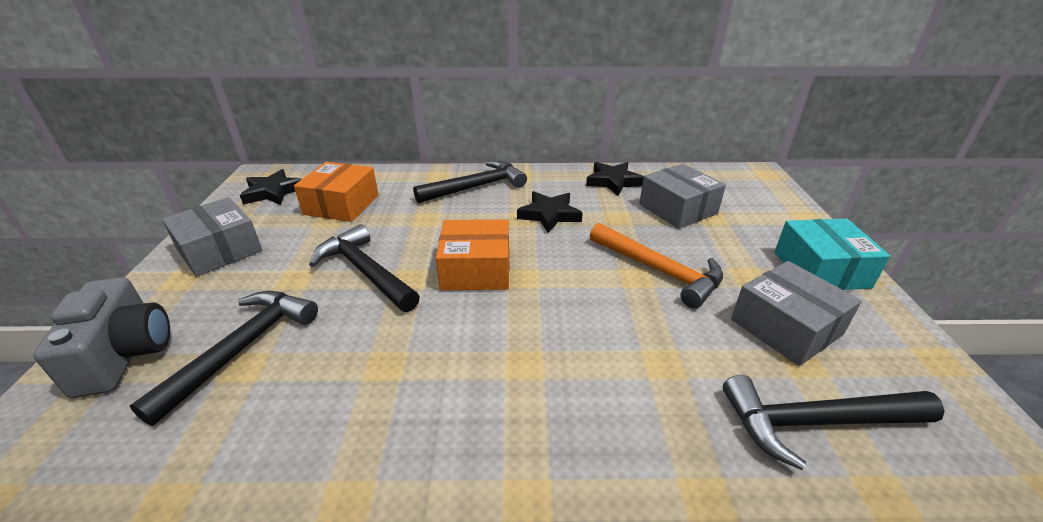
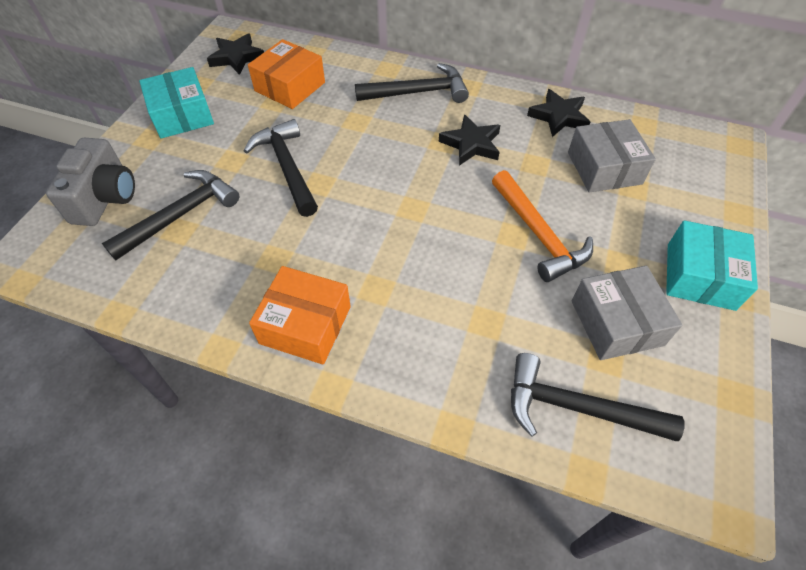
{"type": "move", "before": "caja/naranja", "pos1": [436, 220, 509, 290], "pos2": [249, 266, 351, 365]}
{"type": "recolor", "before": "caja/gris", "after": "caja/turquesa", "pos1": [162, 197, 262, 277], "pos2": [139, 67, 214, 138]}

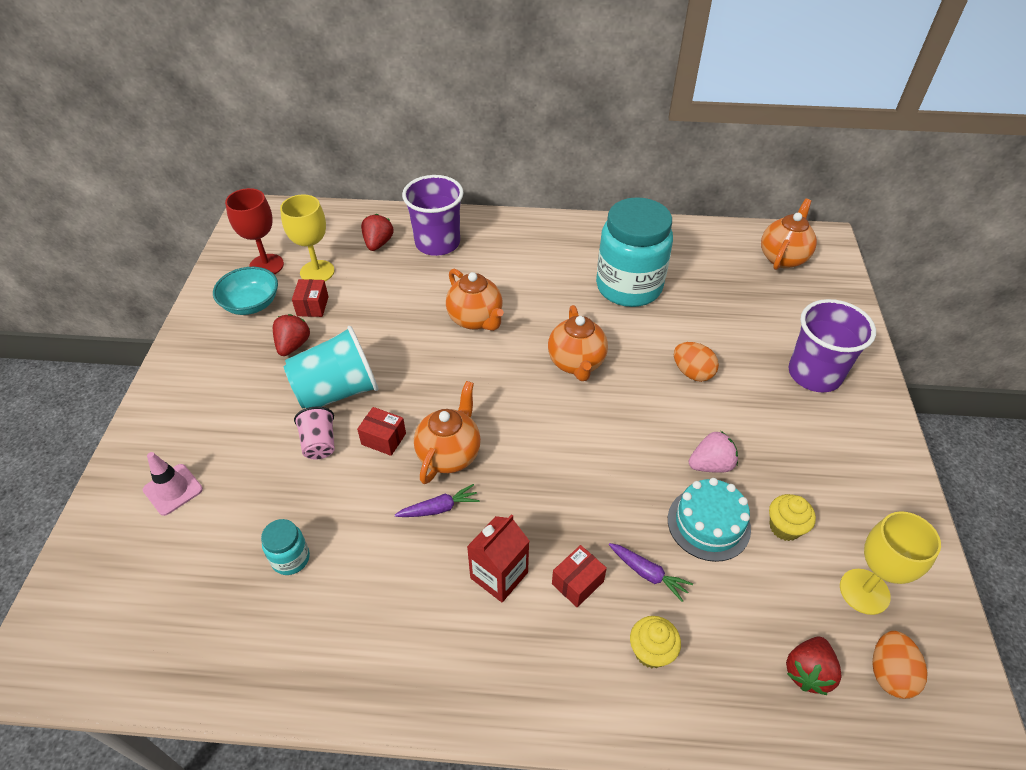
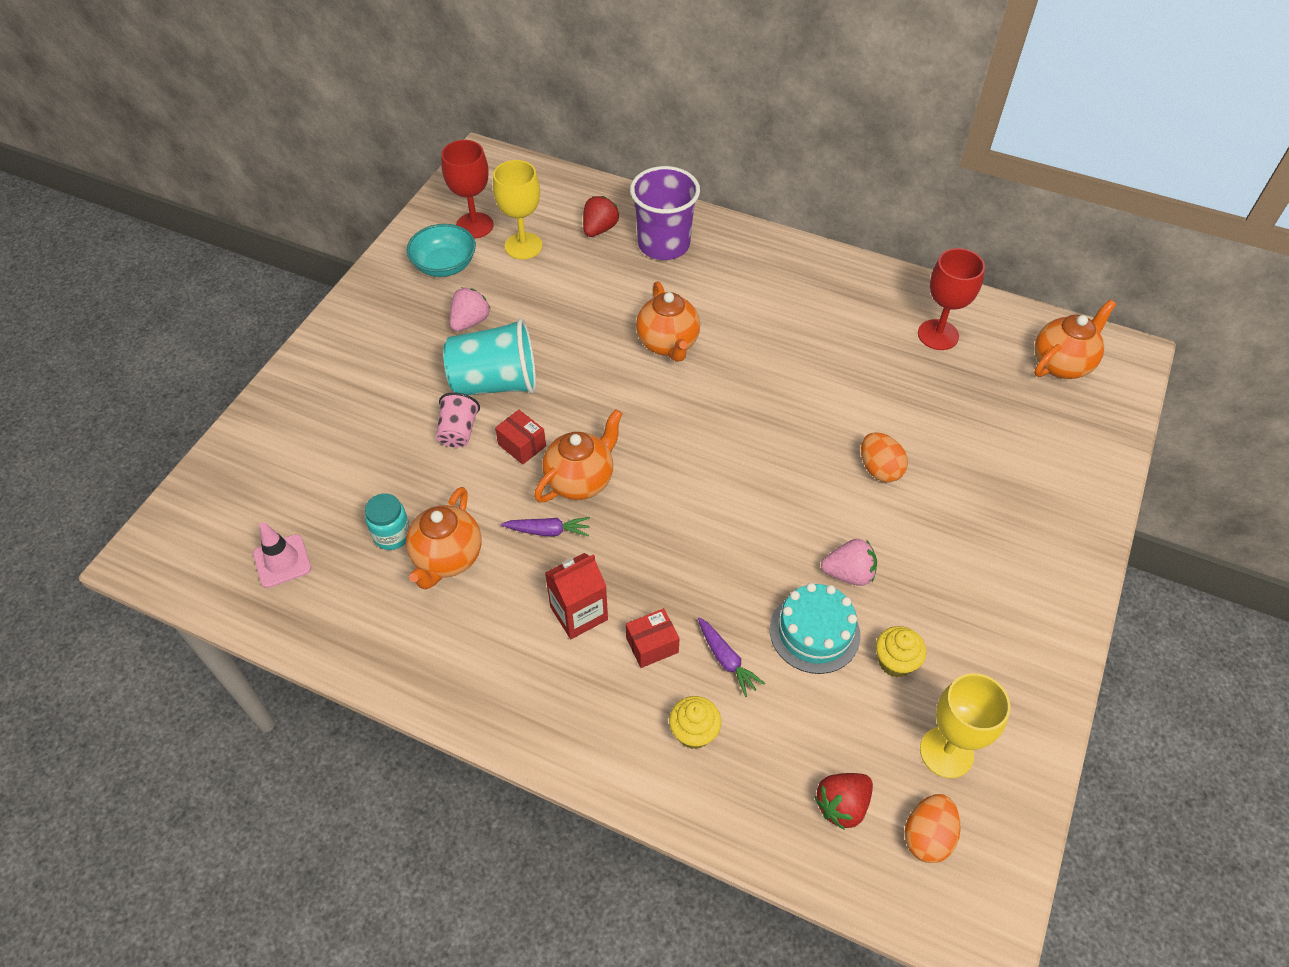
{"type": "delete", "before": "caja/rojo", "pos1": [292, 279, 329, 317]}
{"type": "delete", "before": "tarro/turquesa", "pos1": [596, 197, 673, 307]}
{"type": "delete", "before": "vaso/morado", "pos1": [789, 299, 876, 392]}
{"type": "insert", "after": "copa/rojo", "pos2": [918, 248, 985, 350]}
{"type": "move", "before": "cono de tráfico/rosa", "pos1": [143, 452, 203, 516], "pos2": [253, 522, 311, 588]}
{"type": "move", "before": "tetera/naranja", "pos1": [548, 305, 608, 381], "pos2": [406, 487, 481, 589]}
{"type": "recolor", "before": "fresa/rojo", "after": "fresa/rosa", "pos1": [273, 314, 310, 356], "pos2": [450, 288, 490, 331]}

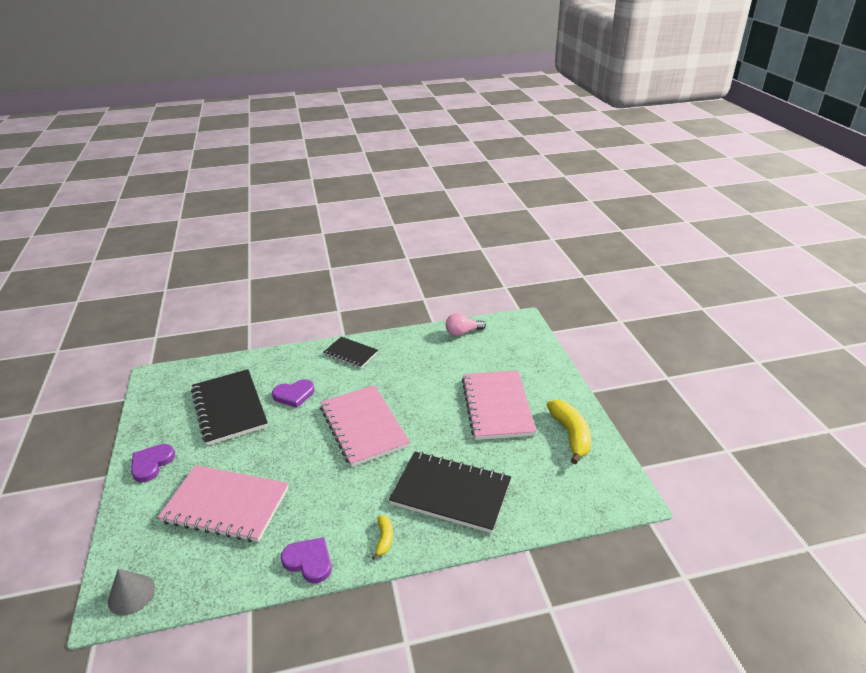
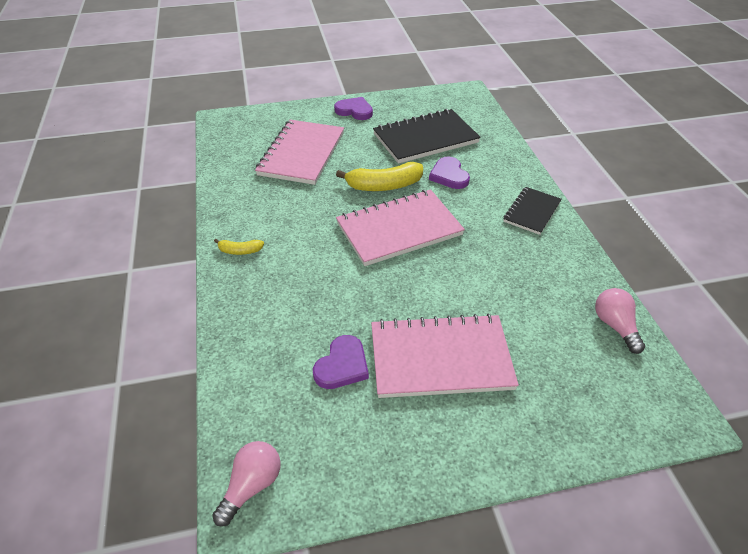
{"type": "delete", "before": "cono/gris", "pos1": [108, 569, 155, 616]}
{"type": "delete", "before": "cuaderno/negro", "pos1": [389, 451, 511, 533]}
{"type": "insert", "after": "bombilla/rosa", "pos2": [212, 441, 280, 527]}
{"type": "move", "before": "corazón/morado", "pos1": [281, 537, 332, 583], "pos2": [313, 335, 369, 389]}
{"type": "move", "before": "plátano/amarillo", "pos1": [547, 400, 591, 464], "pos2": [336, 162, 423, 191]}

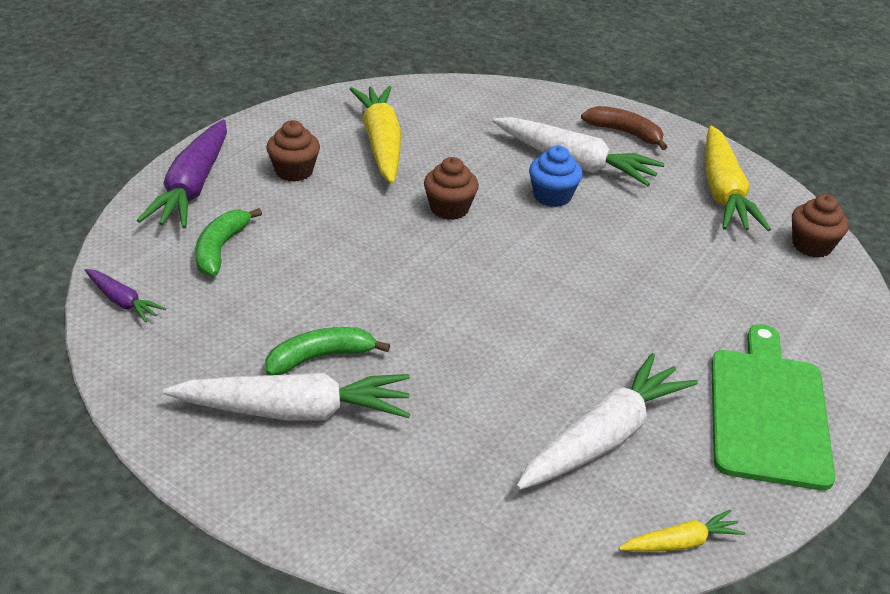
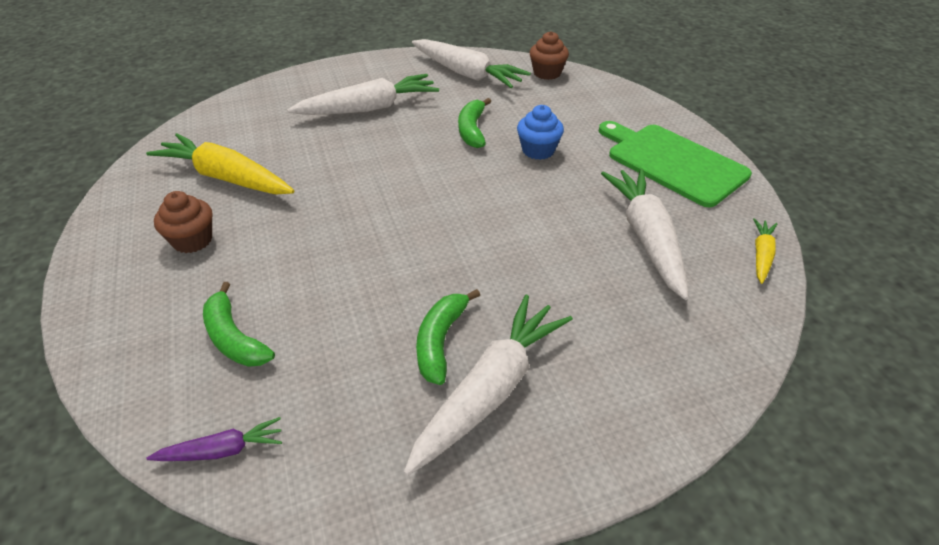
{"type": "delete", "before": "zanahoria/morado", "pos1": [137, 120, 227, 228]}
{"type": "delete", "before": "magdalena/marrón", "pos1": [424, 157, 479, 220]}
{"type": "delete", "before": "plátano/marrón", "pos1": [581, 106, 667, 150]}
{"type": "insert", "after": "plátano/verde", "pos2": [458, 98, 491, 148]}
{"type": "move", "before": "magdalena/azul", "pos1": [529, 145, 583, 207], "pos2": [517, 105, 564, 160]}
{"type": "recolor", "before": "zanahoria/amarillo", "after": "zanahoria/blanco", "pos1": [706, 126, 771, 231], "pos2": [412, 39, 531, 88]}

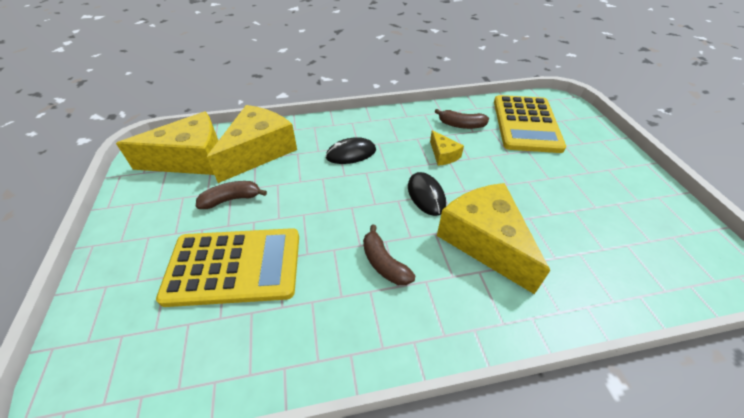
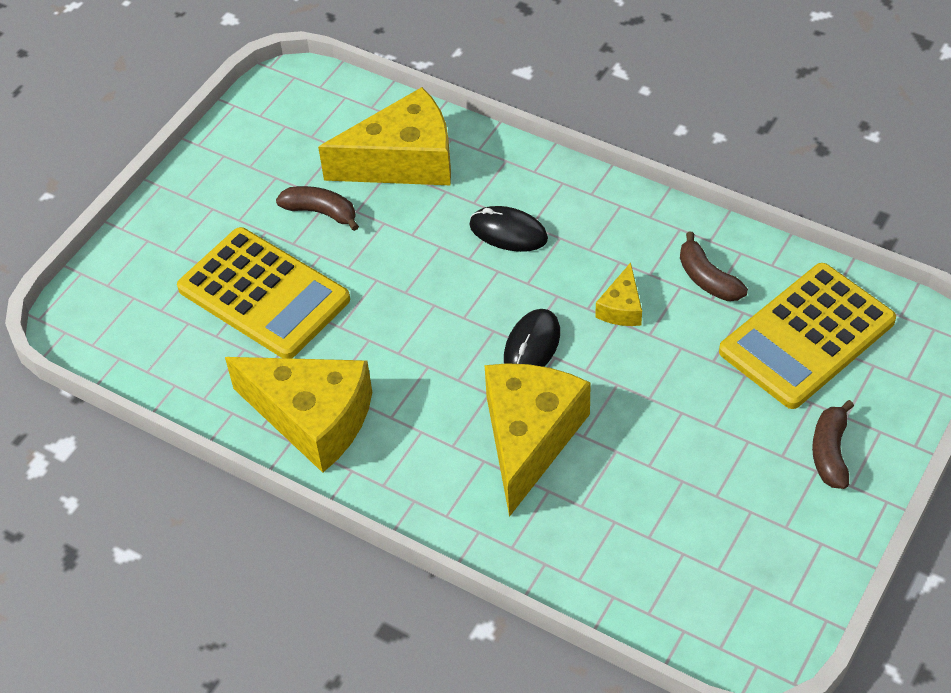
{"type": "move", "before": "queso/amarillo", "pos1": [116, 111, 219, 175], "pos2": [225, 357, 372, 473]}
{"type": "move", "before": "plátano/marrón", "pos1": [363, 225, 415, 285], "pos2": [812, 400, 854, 489]}

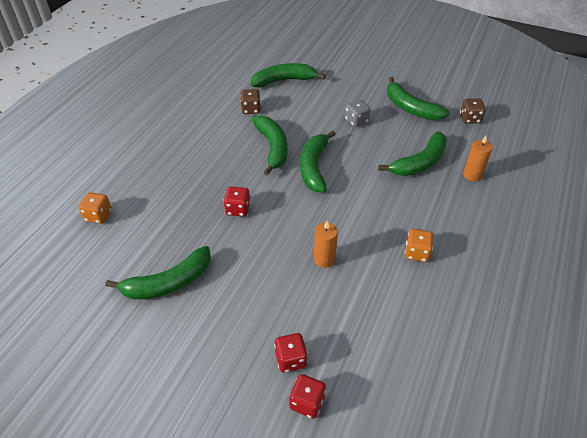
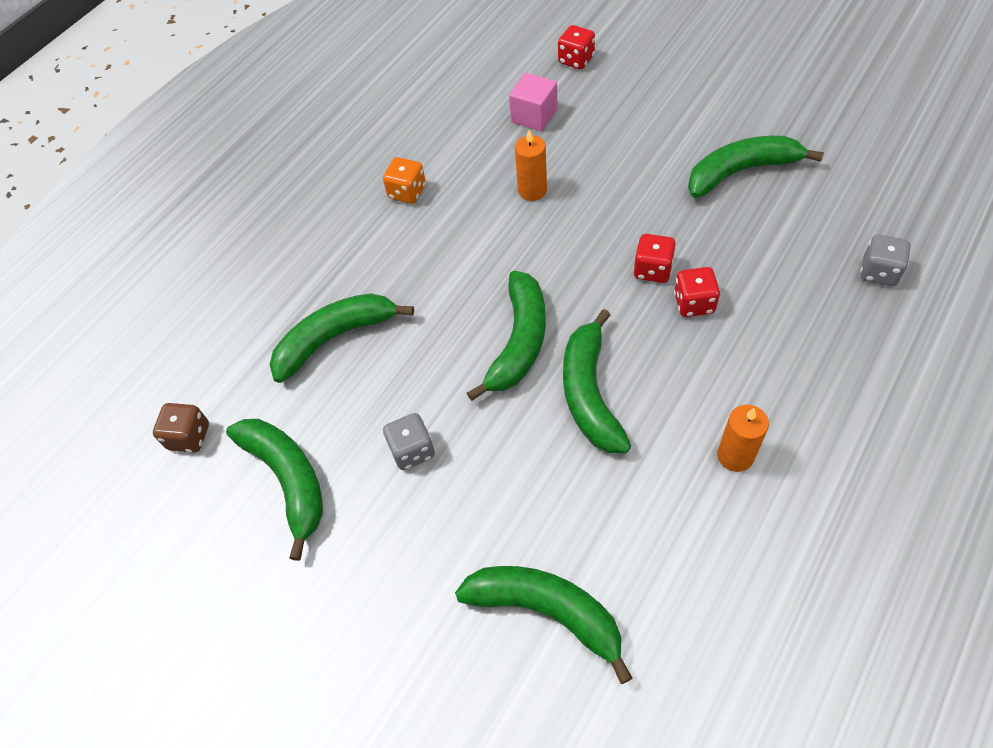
{"type": "delete", "before": "dado/marrón", "pos1": [240, 89, 261, 114]}
{"type": "insert", "after": "cubo/rosa", "pos2": [509, 73, 558, 131]}
{"type": "move", "before": "dado/rojo", "pos1": [274, 333, 308, 373], "pos2": [674, 267, 720, 317]}
{"type": "move", "before": "vela/naranja", "pos1": [463, 136, 493, 181], "pos2": [717, 405, 769, 472]}
{"type": "recolor", "before": "dado/naranja", "after": "dado/gris", "pos1": [79, 192, 112, 224], "pos2": [860, 234, 911, 286]}
{"type": "rotate", "before": "plátano/verde", "pos1": [251, 63, 326, 87], "pos2": [455, 566, 632, 684], "turn": -150}

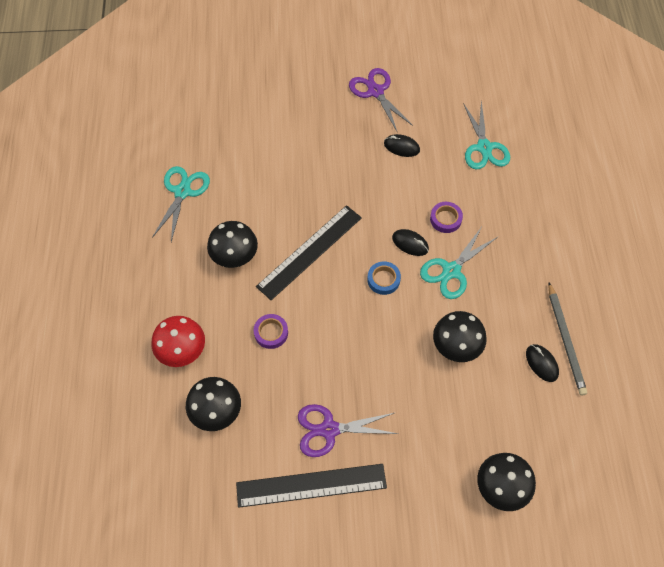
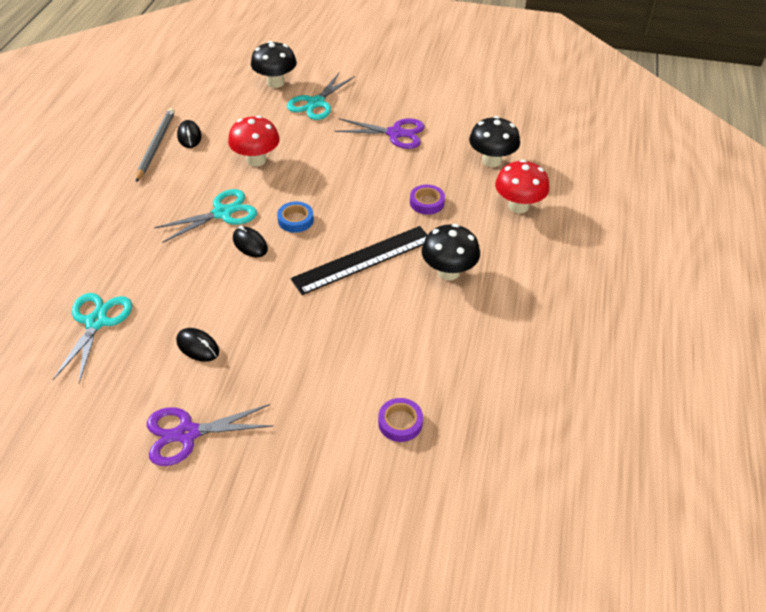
{"type": "delete", "before": "regla/negro", "pos1": [236, 464, 387, 508]}
{"type": "move", "before": "tijeras/turquesa", "pos1": [152, 166, 210, 242], "pos2": [287, 72, 355, 120]}
{"type": "move", "before": "cinta adhesiva/morado", "pos1": [430, 202, 463, 233], "pos2": [378, 398, 423, 442]}
{"type": "recolor", "before": "seta/negro", "after": "seta/rojo", "pos1": [433, 311, 487, 362], "pos2": [228, 116, 280, 167]}
{"type": "rotate", "before": "tijeras/morado", "pos1": [349, 68, 413, 133], "pos2": [147, 404, 274, 466], "turn": 90}

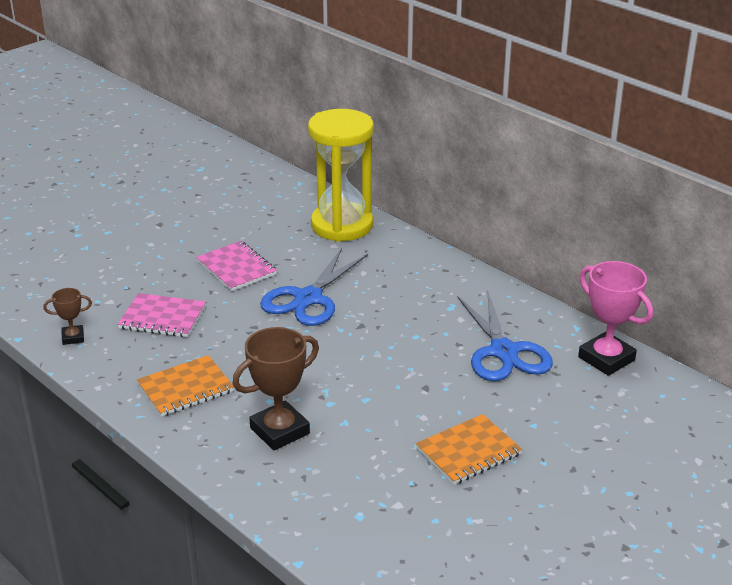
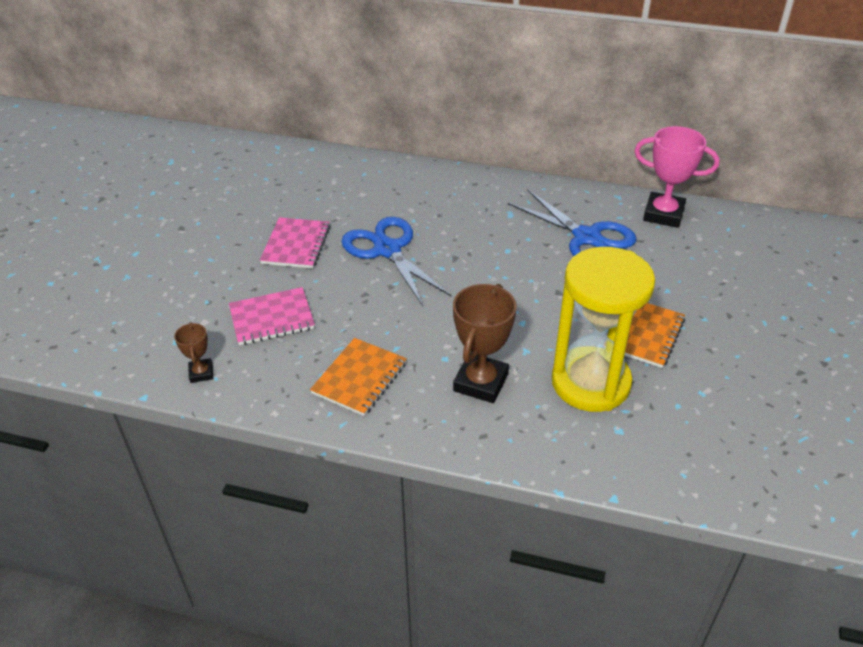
{"type": "move", "before": "reloj de arena/amarillo", "pos1": [308, 109, 374, 242], "pos2": [552, 247, 655, 412]}
{"type": "rotate", "before": "trofeo/marrón", "pos1": [43, 288, 92, 345], "pos2": [174, 322, 213, 383], "turn": -60}
{"type": "rotate", "before": "cuaderno/rosa", "pos1": [196, 241, 277, 291], "pos2": [260, 217, 330, 268], "turn": 75}
{"type": "rotate", "before": "tijeras/azul", "pos1": [260, 248, 368, 326], "pos2": [341, 217, 452, 306], "turn": 150}

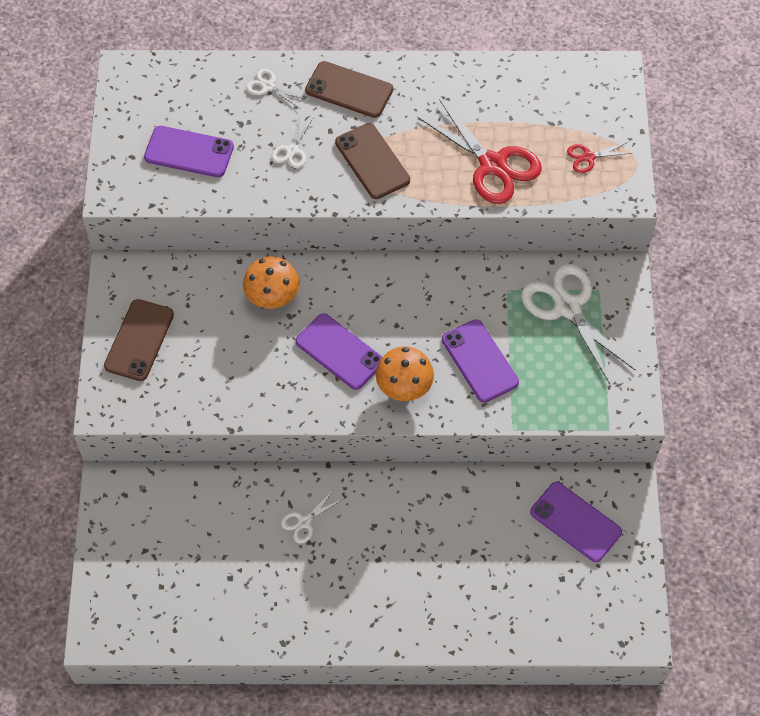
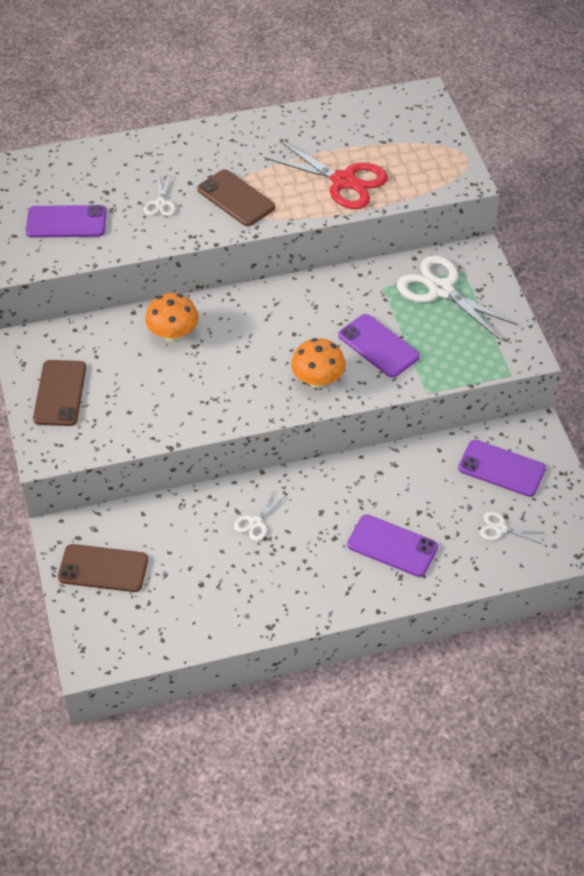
{"type": "delete", "before": "tijeras/rojo", "pos1": [567, 142, 631, 173]}
{"type": "move", "before": "tijeras/blanco", "pos1": [246, 69, 308, 108], "pos2": [480, 512, 543, 544]}
{"type": "move", "before": "móvil/morado", "pos1": [295, 313, 382, 390], "pos2": [347, 515, 438, 577]}
{"type": "move", "before": "móvil/marrón", "pos1": [305, 61, 393, 118], "pos2": [58, 544, 148, 592]}

